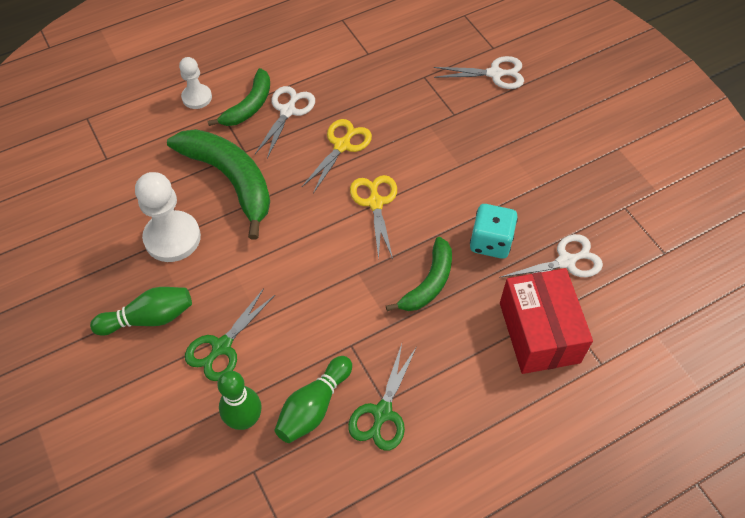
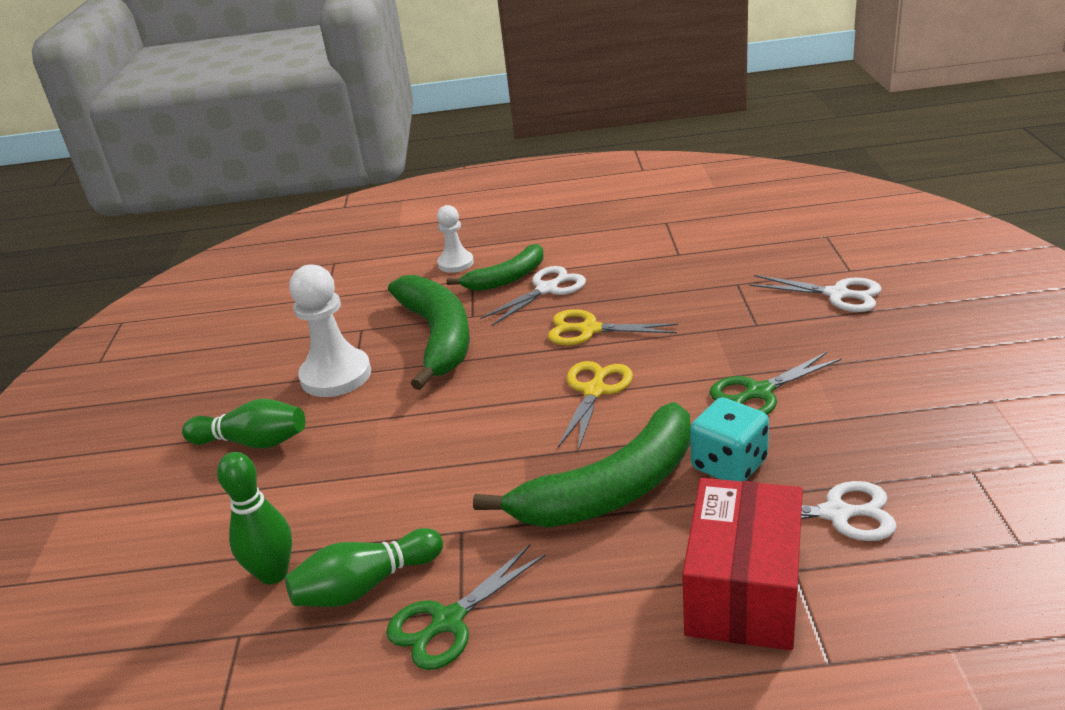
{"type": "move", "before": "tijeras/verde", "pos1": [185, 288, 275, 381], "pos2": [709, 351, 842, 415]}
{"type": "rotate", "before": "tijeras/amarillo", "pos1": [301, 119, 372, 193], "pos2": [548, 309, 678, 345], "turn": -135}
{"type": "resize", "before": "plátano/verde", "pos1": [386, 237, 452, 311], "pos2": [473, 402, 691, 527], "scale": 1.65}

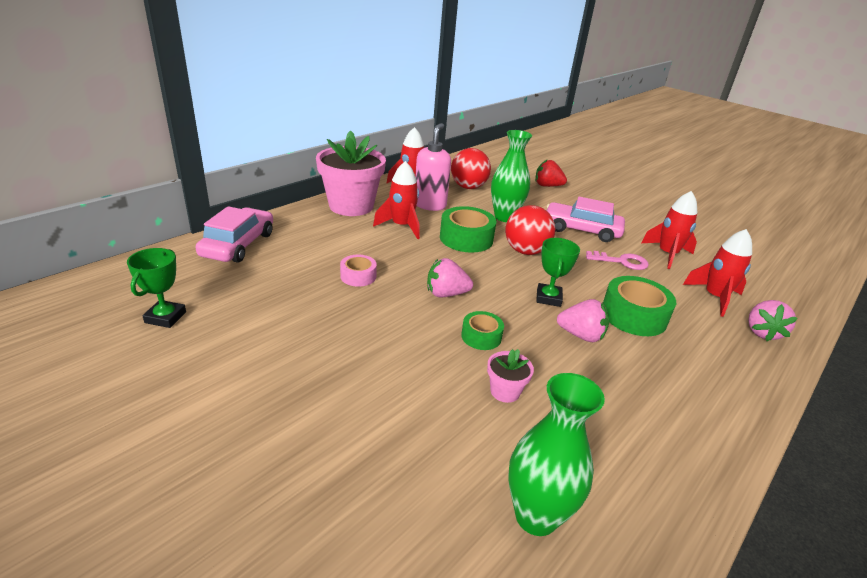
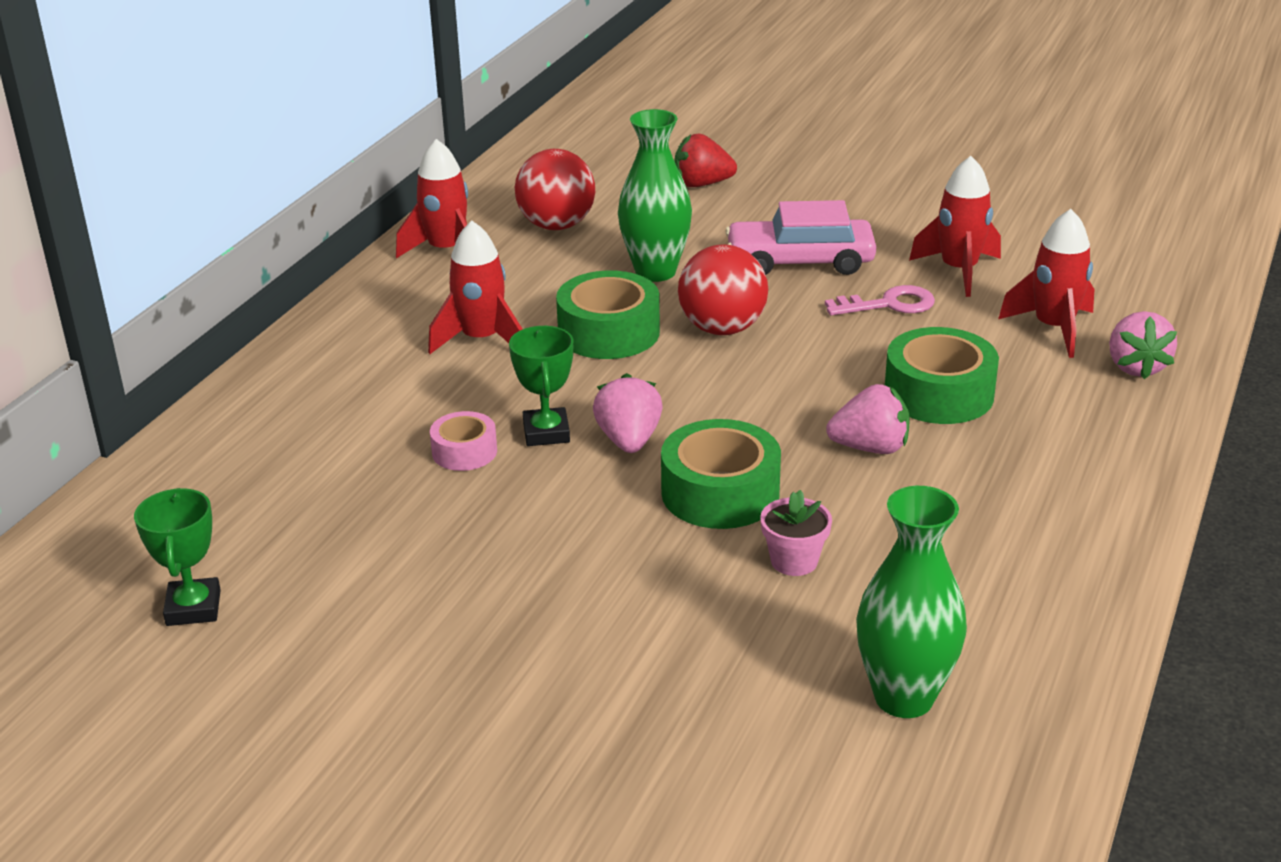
{"type": "delete", "before": "coche/rosa", "pos1": [195, 206, 273, 263]}
{"type": "delete", "before": "maceta/rosa", "pos1": [316, 130, 386, 216]}
{"type": "delete", "before": "dispensador de jabón/rosa", "pos1": [415, 123, 451, 211]}
{"type": "move", "before": "trofeo/verde", "pos1": [536, 238, 580, 307], "pos2": [509, 326, 573, 446]}
{"type": "rotate", "before": "fresa/rosa", "pos1": [427, 258, 473, 297], "pos2": [593, 373, 663, 453], "turn": 105}
{"type": "resize", "before": "cinta adhesiva/verde", "pos1": [461, 311, 504, 350], "pos2": [661, 419, 781, 529], "scale": 1.74}

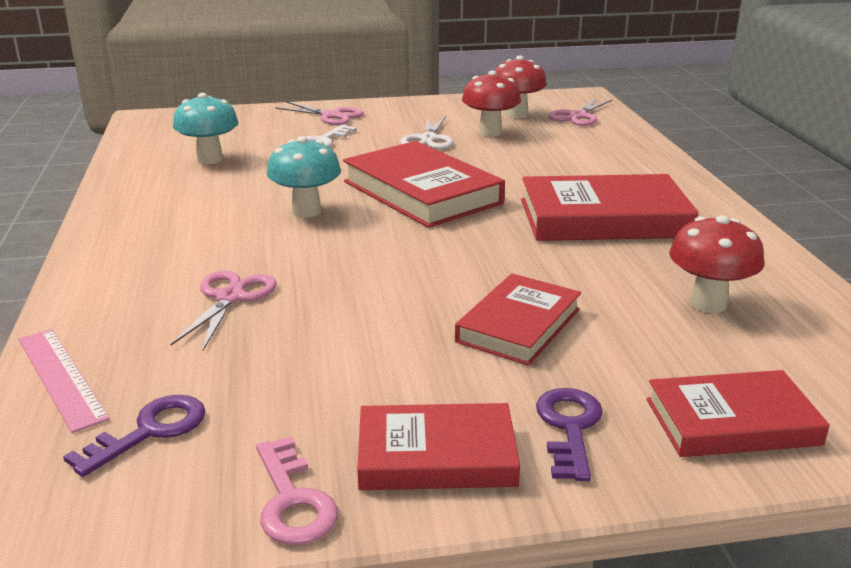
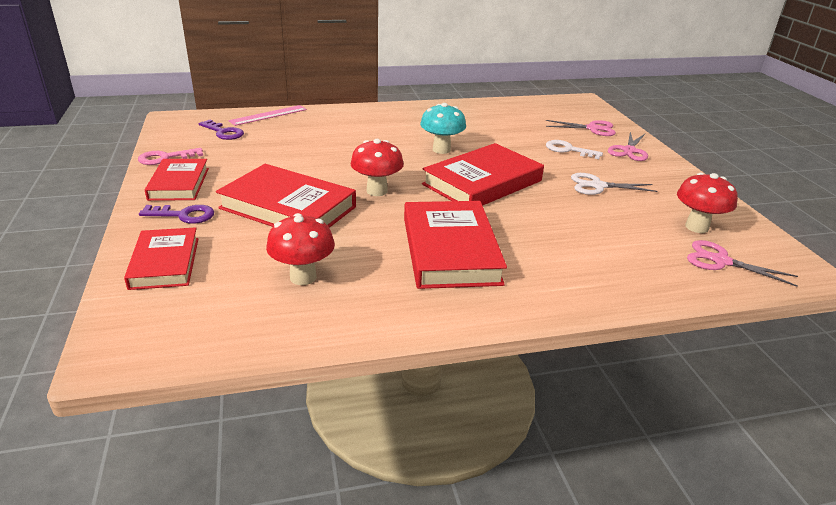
{"type": "delete", "before": "seta/turquesa", "pos1": [173, 93, 239, 164]}
{"type": "move", "before": "tijeras/rosa", "pos1": [171, 271, 276, 350], "pos2": [546, 120, 616, 136]}
{"type": "move", "before": "seta/rojo", "pos1": [462, 70, 521, 137], "pos2": [351, 139, 404, 196]}
{"type": "resize", "before": "libro/rojo", "pos1": [455, 274, 581, 365], "pos2": [216, 164, 356, 228], "scale": 1.58}

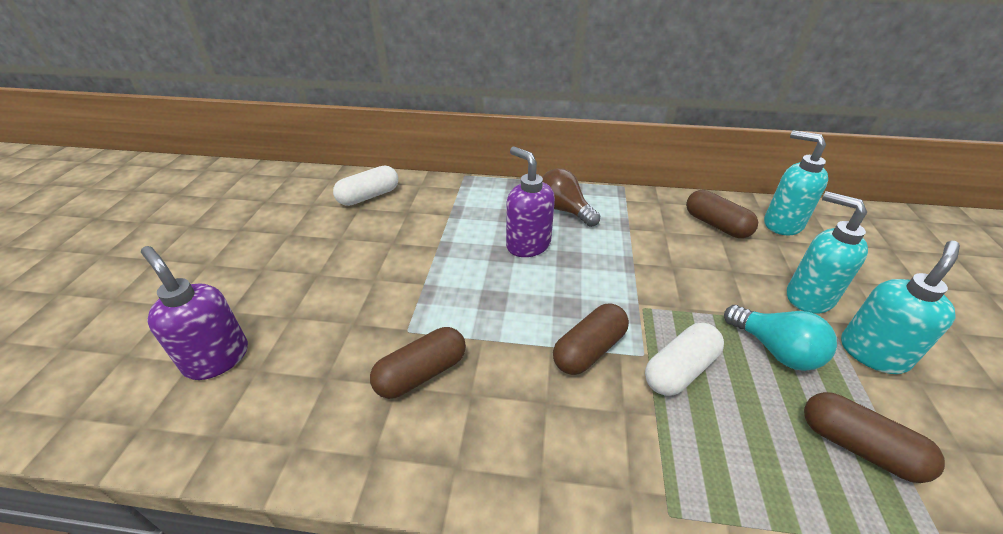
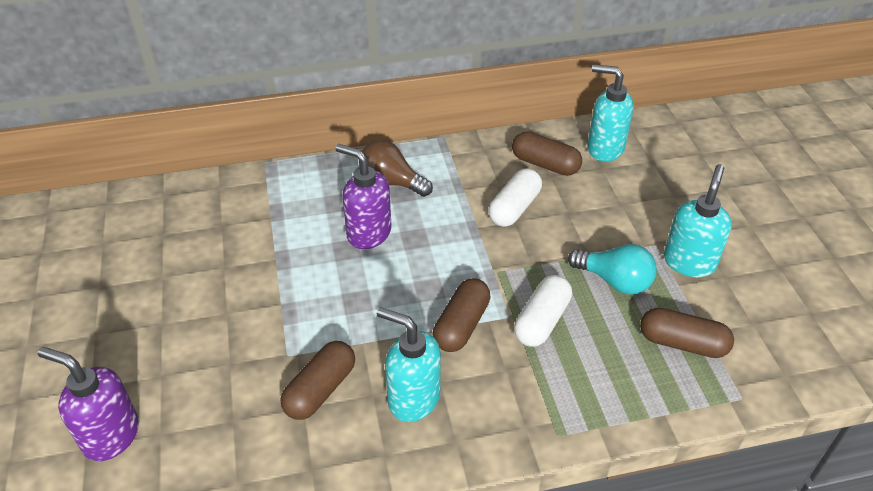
{"type": "move", "before": "cápsula/blanco", "pos1": [333, 166, 398, 206], "pos2": [488, 168, 542, 227]}
{"type": "move", "before": "dispensador de jabón/turquesa", "pos1": [787, 191, 868, 314], "pos2": [377, 307, 441, 422]}

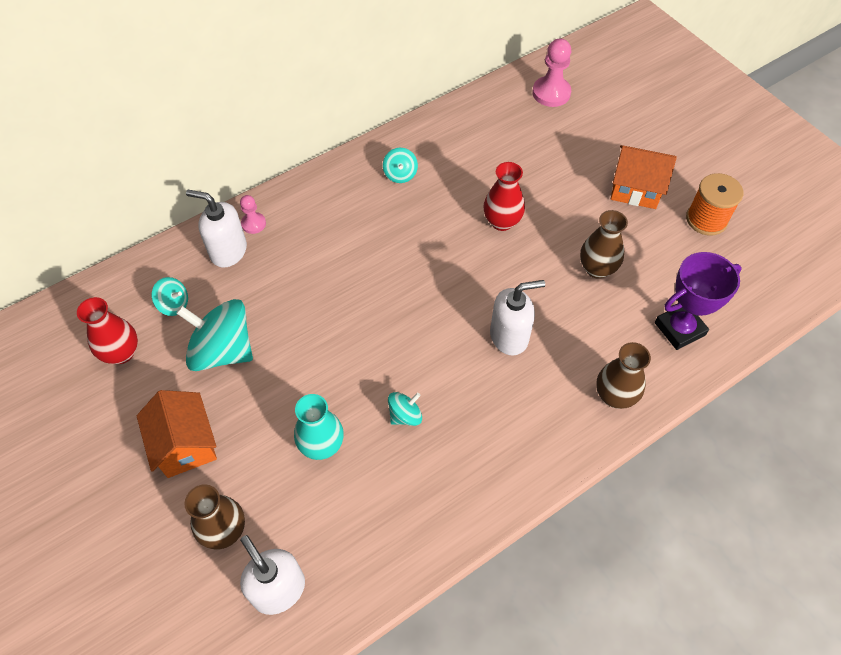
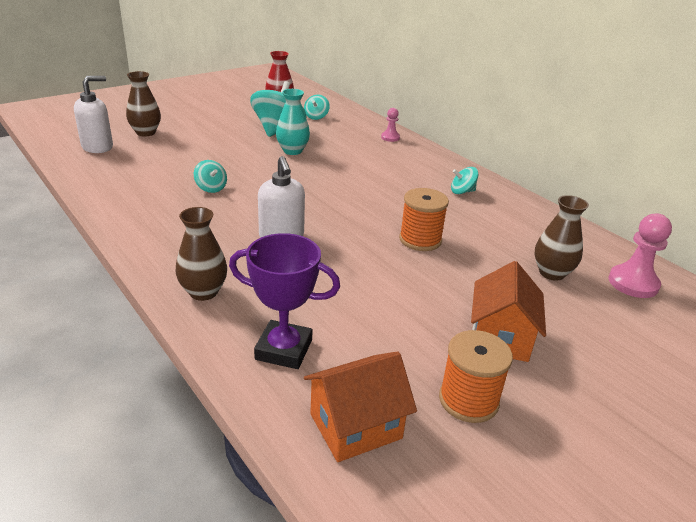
{"type": "delete", "before": "dispensador de jabón/blanco", "pos1": [186, 190, 247, 268]}
{"type": "move", "before": "casa/naranja", "pos1": [137, 390, 217, 478], "pos2": [304, 351, 417, 462]}
{"type": "move", "before": "florero/turquesa", "pos1": [294, 394, 344, 460], "pos2": [276, 89, 310, 155]}
{"type": "move", "before": "florero/marrón", "pos1": [580, 210, 628, 279], "pos2": [535, 195, 589, 281]}
{"type": "replace", "before": "florero/rojo", "after": "carrete/naranja", "pos1": [483, 162, 525, 231], "pos2": [399, 188, 449, 251]}
{"type": "rotate", "before": "trofeo/morado", "pos1": [655, 252, 742, 350], "pos2": [229, 233, 340, 369], "turn": -45}

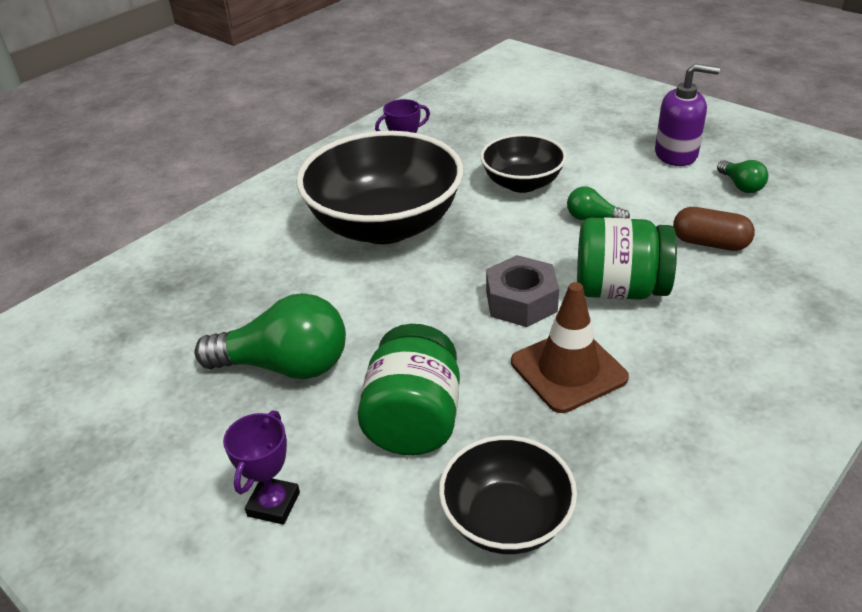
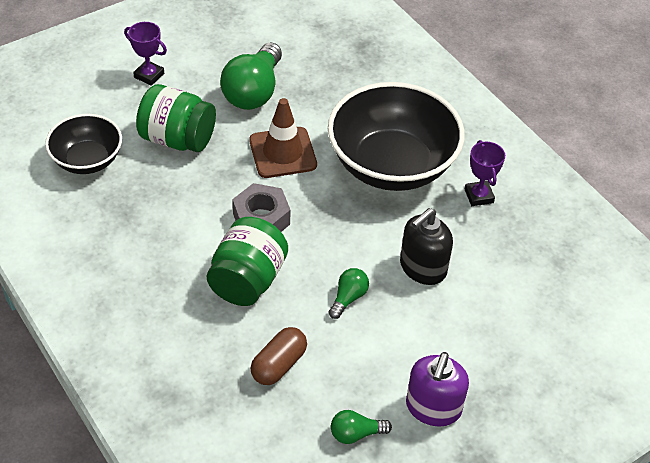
{"type": "move", "before": "cono de tráfico/marrón", "pos1": [511, 282, 629, 413], "pos2": [249, 98, 317, 178]}
{"type": "replace", "before": "cuenco/negro", "after": "dispensador de jabón/negro", "pos1": [480, 134, 567, 193], "pos2": [400, 208, 453, 285]}

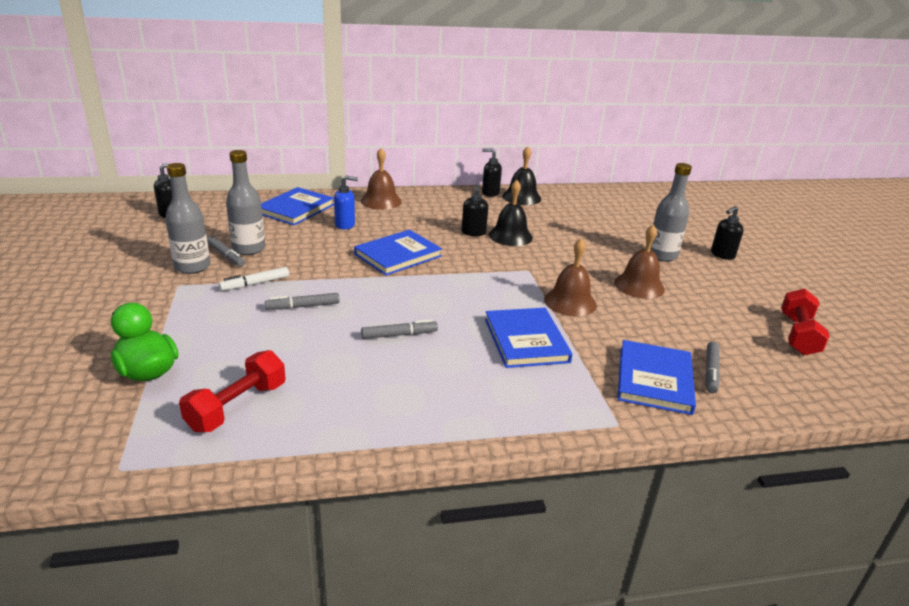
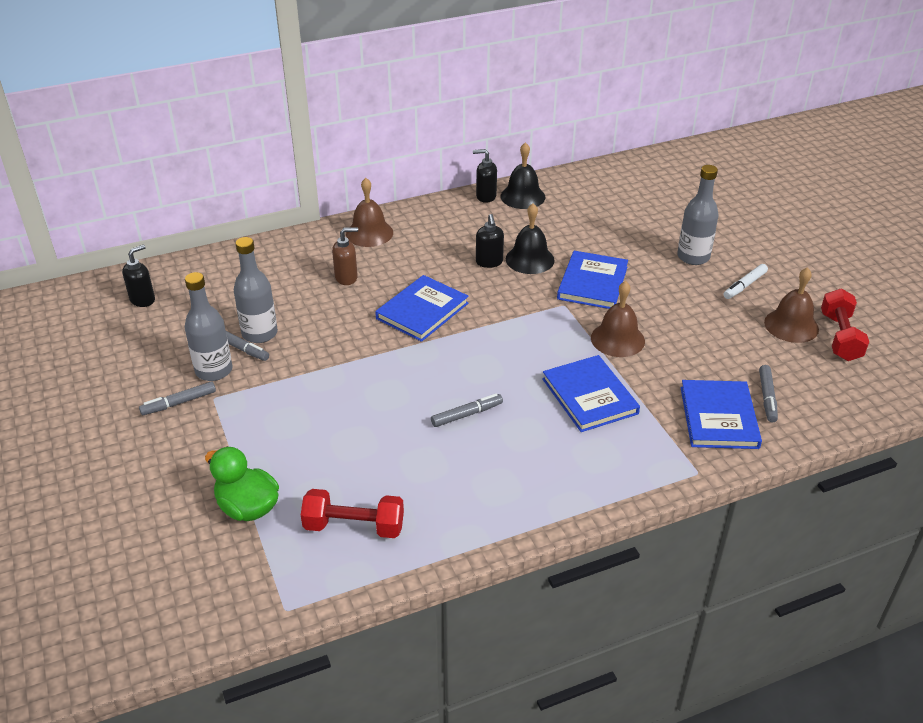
{"type": "delete", "before": "dispensador de jabón/negro", "pos1": [711, 206, 744, 260]}
{"type": "move", "before": "rotulador/blanco", "pos1": [219, 267, 289, 291], "pos2": [723, 264, 768, 299]}
{"type": "move", "before": "libro/azul", "pos1": [261, 187, 334, 226], "pos2": [557, 251, 628, 309]}
{"type": "move", "before": "rotulador/gris", "pos1": [265, 293, 339, 310], "pos2": [139, 381, 216, 415]}
{"type": "move", "before": "campana/marrón", "pos1": [614, 225, 665, 299], "pos2": [764, 267, 819, 343]}
{"type": "recolor", "before": "dispensador de jabón/azul", "after": "dispensador de jabón/marrón", "pos1": [334, 175, 358, 230], "pos2": [332, 227, 358, 285]}
{"type": "rotate", "before": "mancuerna/rojo", "pos1": [179, 350, 286, 432], "pos2": [301, 489, 404, 538], "turn": 75}

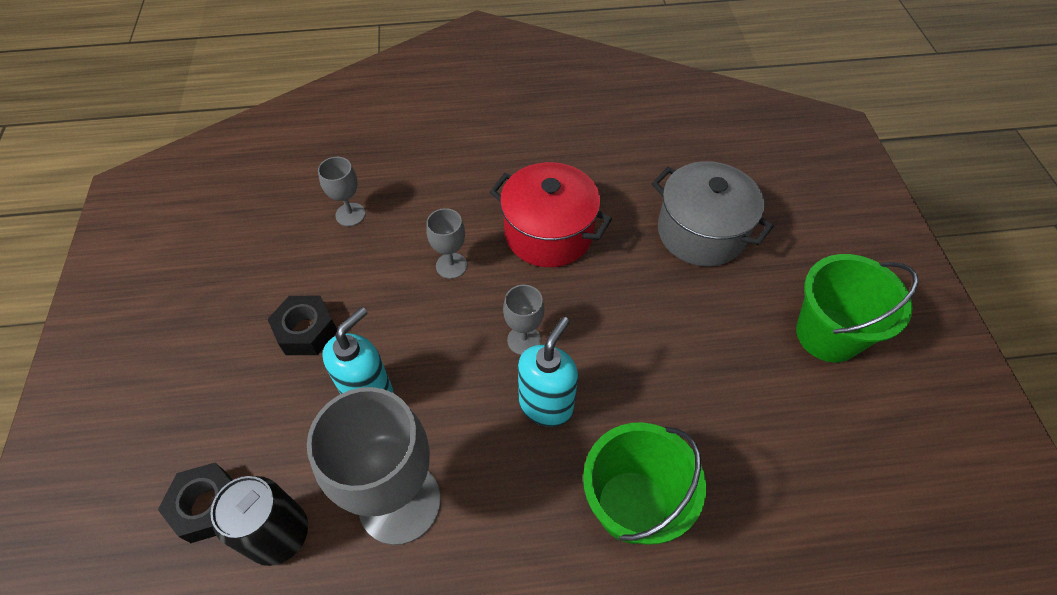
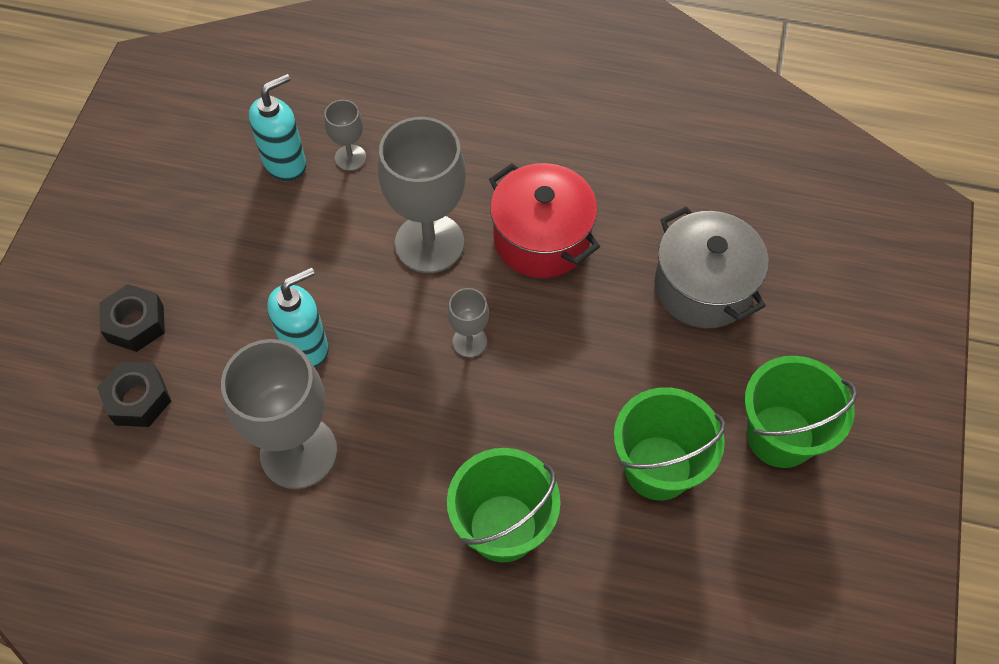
{"type": "delete", "before": "lata/negro", "pos1": [210, 476, 308, 566]}
{"type": "insert", "after": "balde/verde", "pos2": [614, 387, 726, 500]}
{"type": "move", "before": "tuerca/negro", "pos1": [268, 296, 337, 355], "pos2": [100, 284, 165, 352]}
{"type": "move", "before": "dispensador de jabón/turquesa", "pos1": [518, 317, 578, 427], "pos2": [249, 74, 306, 181]}
{"type": "resize", "before": "copa/gris", "pos1": [426, 208, 467, 279], "pos2": [378, 117, 466, 273], "scale": 2.1}

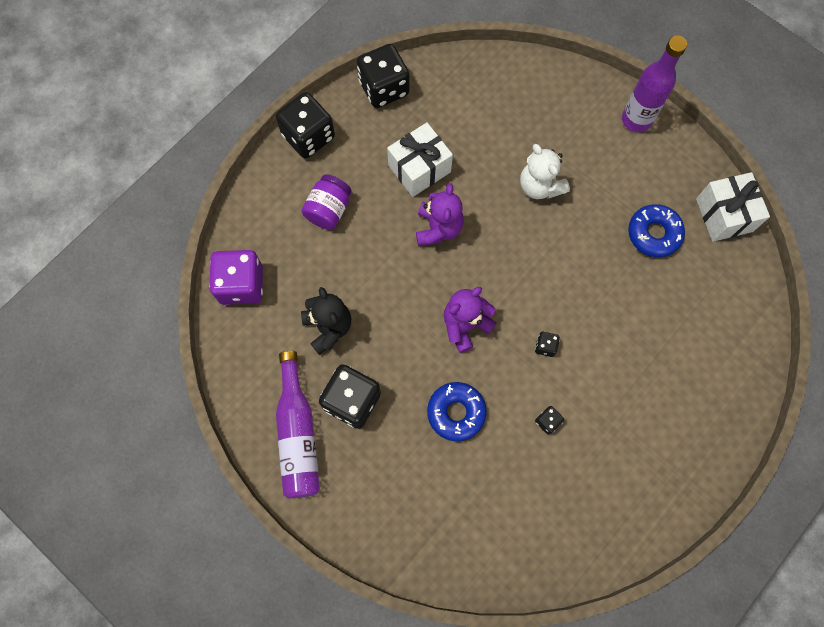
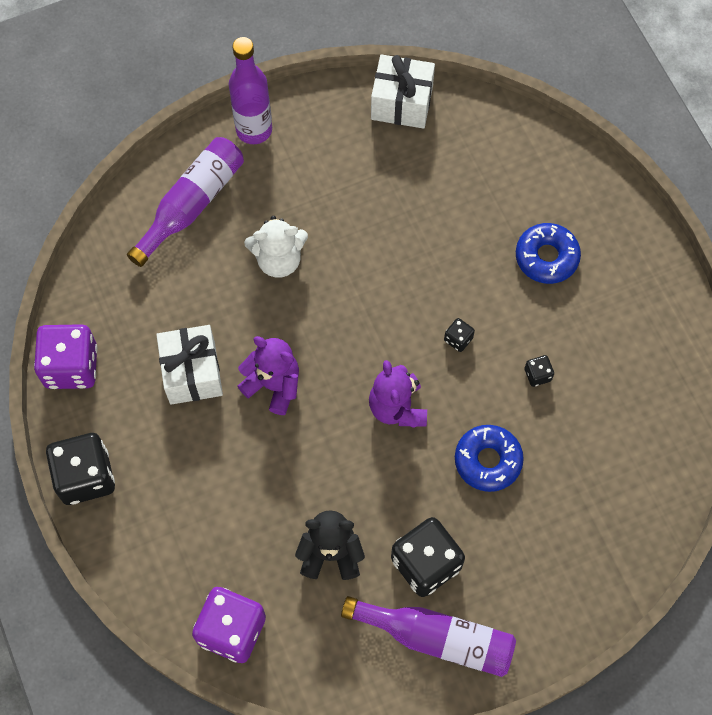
{"type": "delete", "before": "tarro/morado", "pos1": [302, 174, 352, 230]}
{"type": "insert", "after": "botella/morado", "pos2": [127, 137, 244, 267]}
{"type": "move", "before": "rosquilla/azul", "pos1": [628, 204, 685, 257], "pos2": [516, 223, 581, 284]}
{"type": "recolor", "before": "dado/negro", "after": "dado/morado", "pos1": [357, 44, 410, 108], "pos2": [34, 324, 98, 389]}

